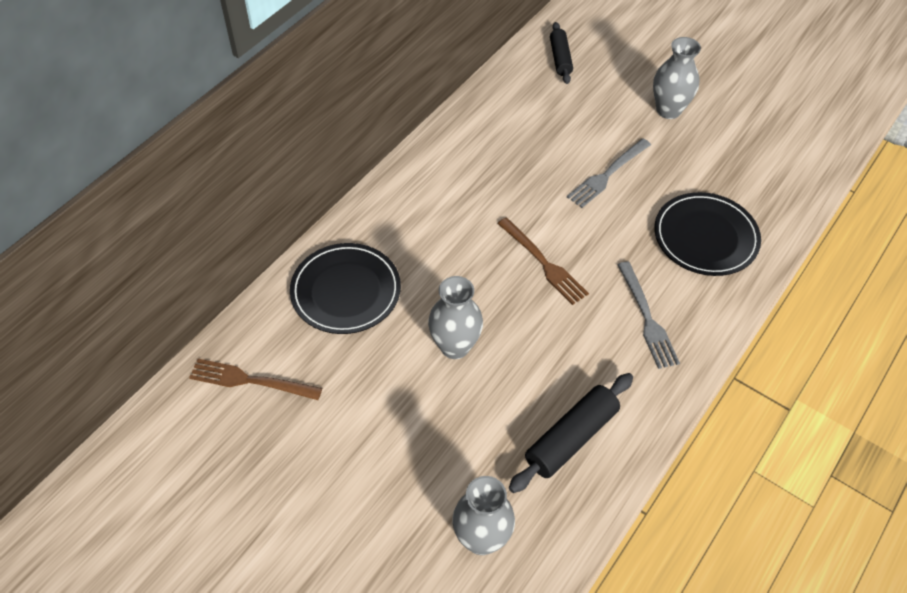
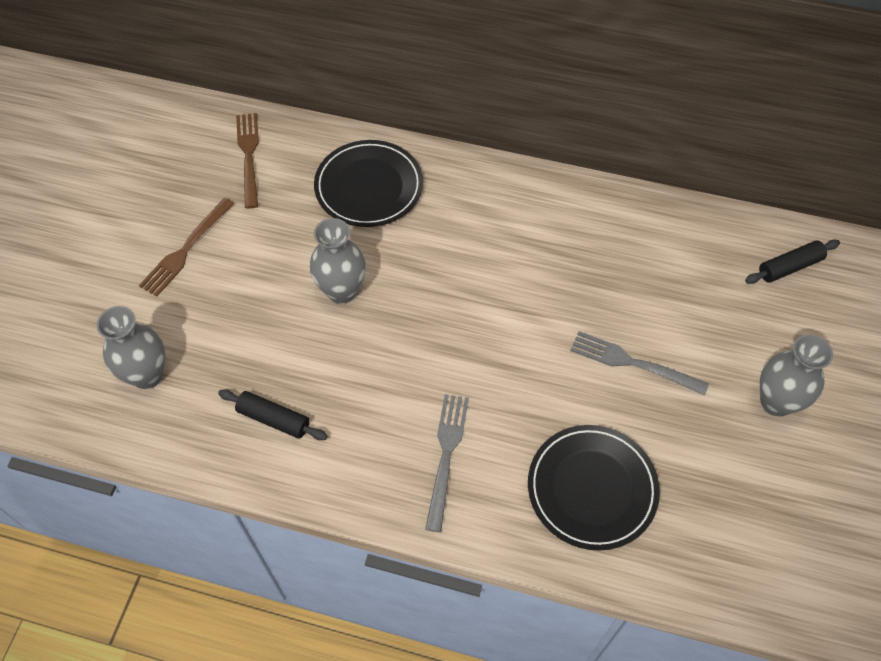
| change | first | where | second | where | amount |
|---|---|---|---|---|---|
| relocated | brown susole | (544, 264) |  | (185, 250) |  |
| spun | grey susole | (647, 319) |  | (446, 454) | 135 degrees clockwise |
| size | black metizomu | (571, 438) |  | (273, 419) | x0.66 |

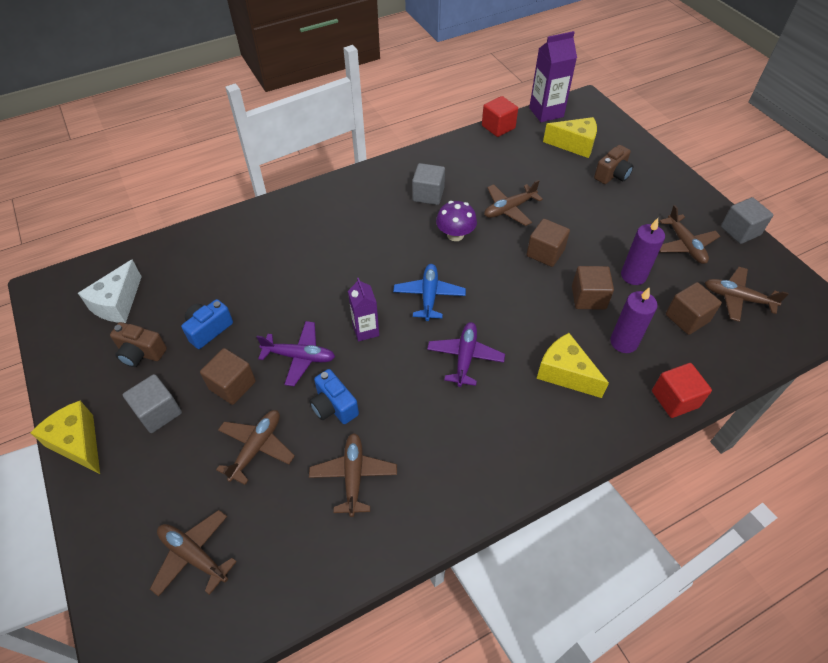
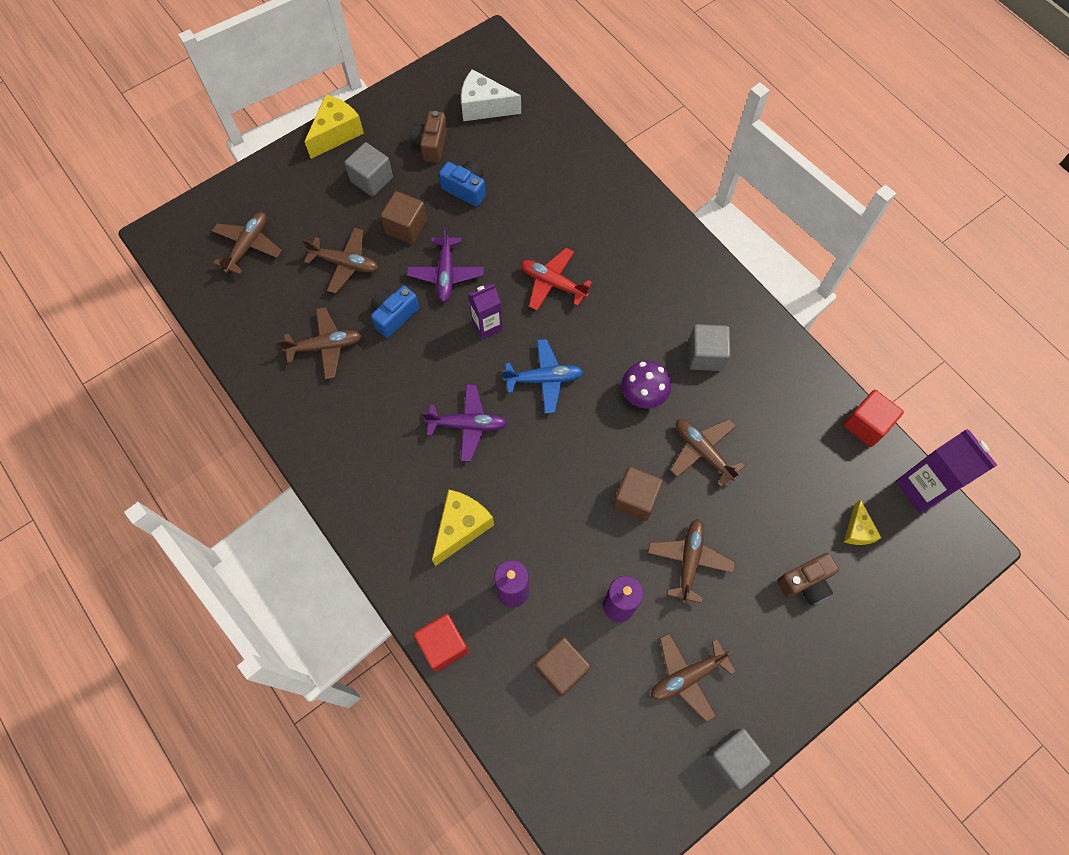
| change | first | where | second | where | amount |
|---|---|---|---|---|---|
| missing | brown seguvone | (588, 297) |  |  |  |
| appeared |  |  | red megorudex | (552, 283) |  |
| relocated | brown megorudex | (737, 298) |  | (689, 561) |  |
| spun | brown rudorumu | (612, 175) |  | (805, 583) | 60 degrees counterclockwise |
| size | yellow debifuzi | (574, 145) |  | (857, 530) | x0.59 |

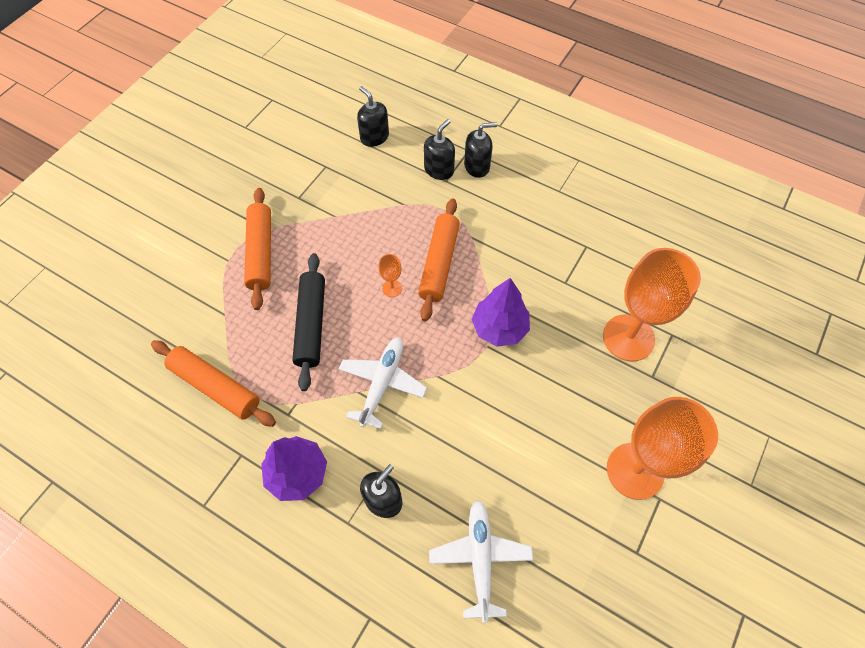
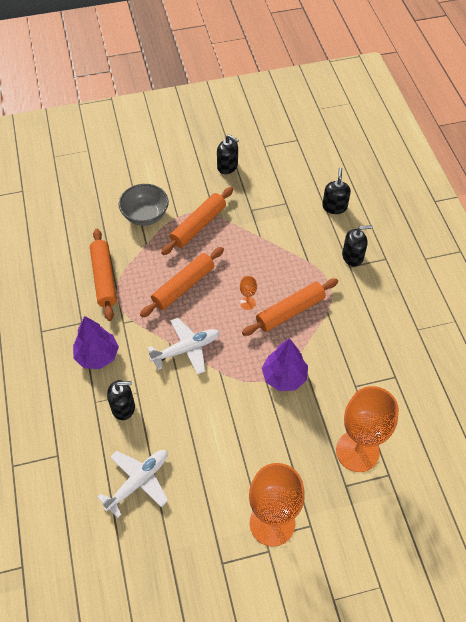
| change | first | where | second | where | amount |
|---|---|---|---|---|---|
| appeared |  |  | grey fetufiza | (145, 215) |  |
| relocated | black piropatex | (477, 166) |  | (227, 166) |  |
| colour | black metizomu | (311, 324) | orange metizomu | (183, 286) |  |

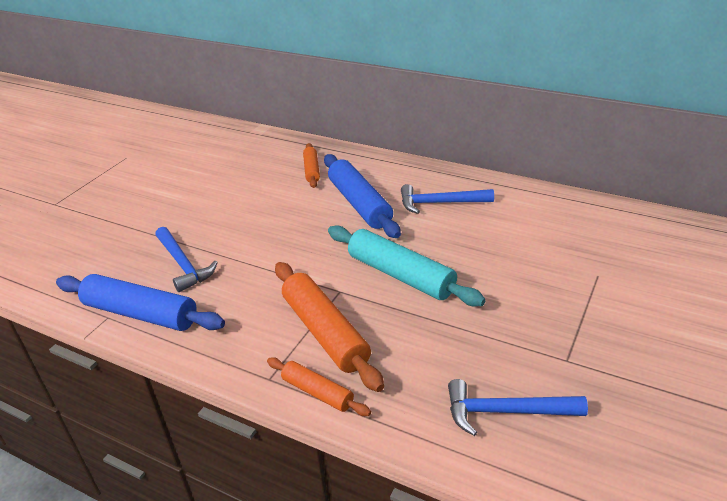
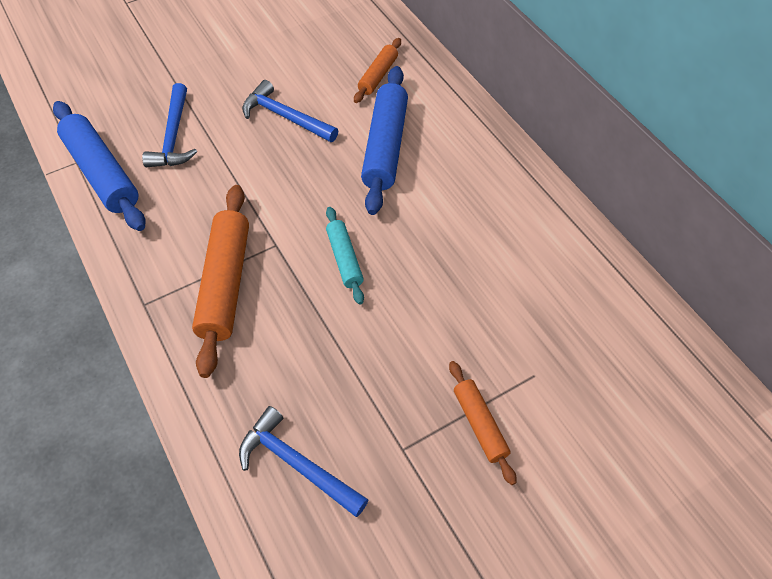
| change | first | where | second | where | amount |
|---|---|---|---|---|---|
| relocated | orange metizomu | (317, 392) |  | (480, 424) |  |
| relocated | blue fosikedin | (440, 203) |  | (285, 117) |  |
| size | turquoise metizomu | (401, 275) |  | (344, 259) | x0.56 |

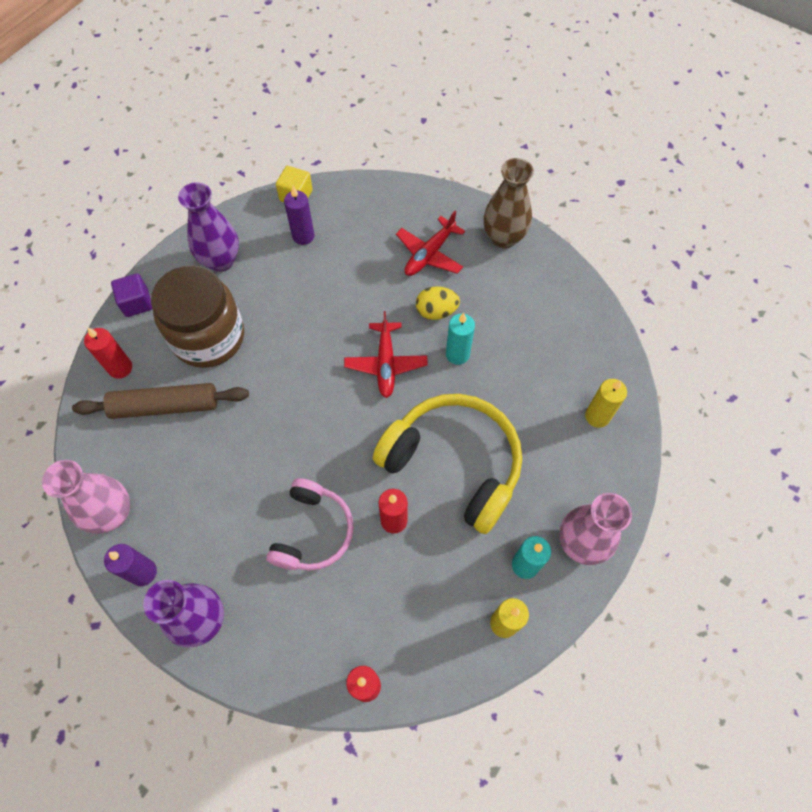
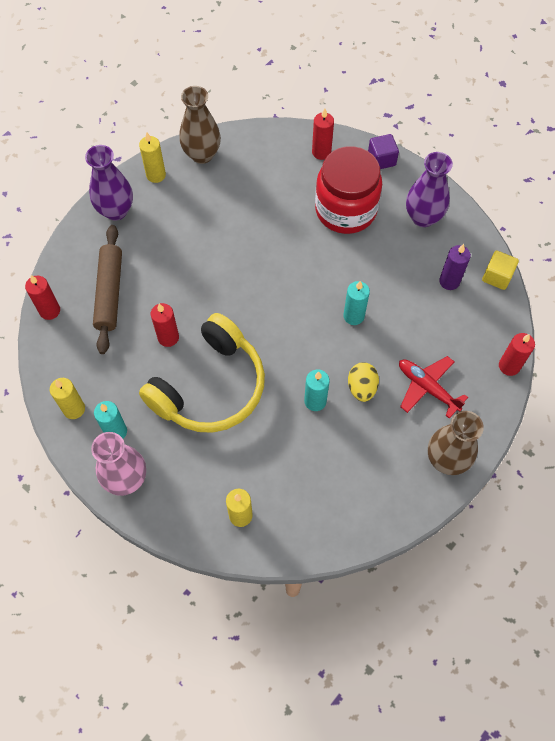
| change | first | where | second | where | amount |
|---|---|---|---|---|---|
| missing | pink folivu | (312, 531) |  |  |  |
| missing | red megorudex | (385, 364) |  |  |  |
| appeared |  |  | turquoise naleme | (353, 316) |  |
| appeared |  |  | red naleme | (509, 366) |  |
| relocated | brown metizomu | (165, 406) |  | (109, 293) |  |
| colour | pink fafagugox | (112, 514) | brown fafagugox | (202, 154) |  |
| colour | purple naleme | (143, 572) | yellow naleme | (156, 175) |  |
| colour | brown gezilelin | (208, 337) | red gezilelin | (345, 210) |  |

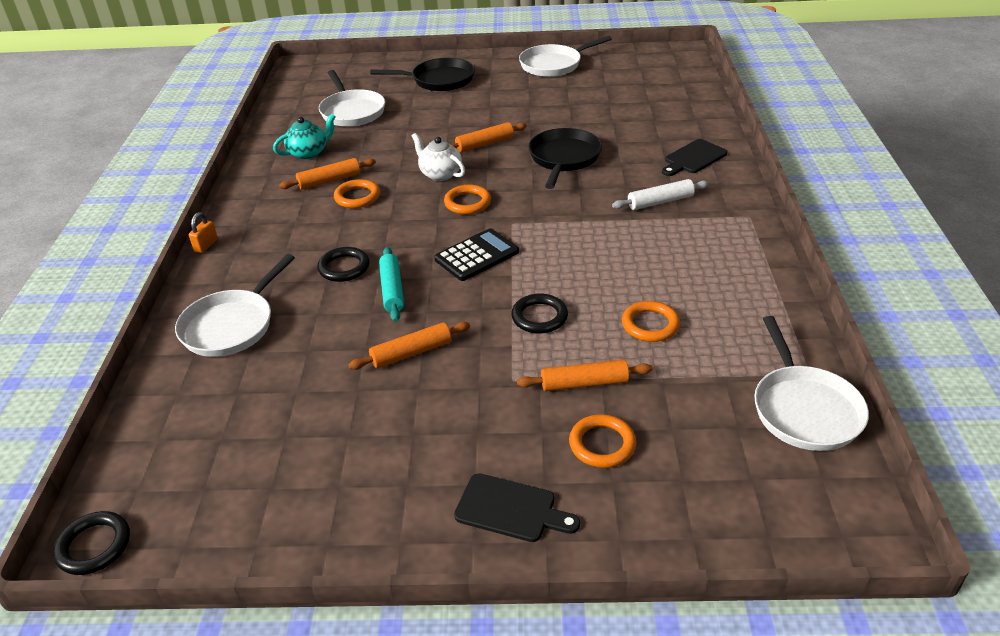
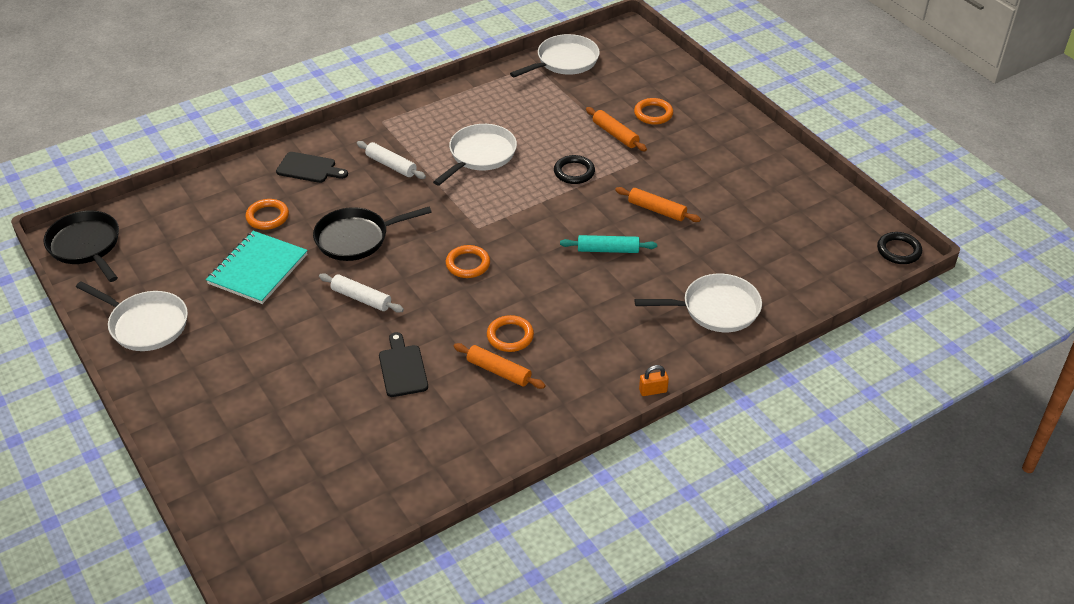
| change | first | where | second | where | amount |
|---|---|---|---|---|---|
| missing | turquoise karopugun | (308, 153) |  |  |  |
| missing | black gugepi | (344, 267) |  |  |  |
| missing | white karopugun | (440, 174) |  |  |  |
| missing | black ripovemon | (476, 255) |  |  |  |
| appeared |  |  | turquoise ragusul | (258, 269) |  |
| relocated | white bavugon | (352, 111) |  | (480, 155) |  |
| relocated | black bavugon | (439, 80) |  | (86, 246) |  |
| relocated | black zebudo | (511, 509) |  | (402, 368) |  |
| relocated | orange gugepi | (650, 325) |  | (267, 217) |  |
| colour | orange metizomu | (485, 144) | white metizomu | (361, 298) |  |
| spun | turquoise metizomu | (392, 290) |  | (608, 250) | 45 degrees clockwise |

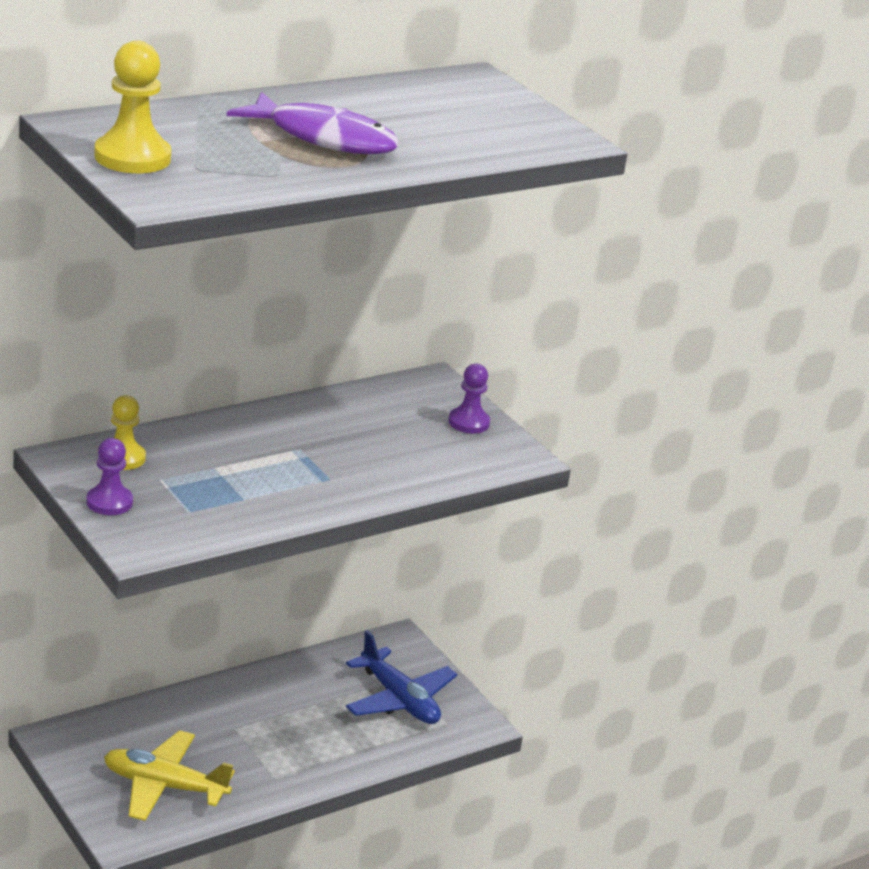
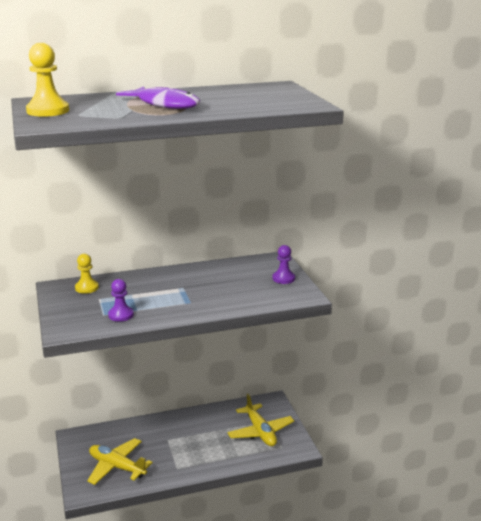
| change | first | where | second | where | amount |
|---|---|---|---|---|---|
| relocated | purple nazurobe | (109, 502) |  | (121, 315) |  |
| colour | blue megorudex | (399, 699) | yellow megorudex | (260, 432) |  |

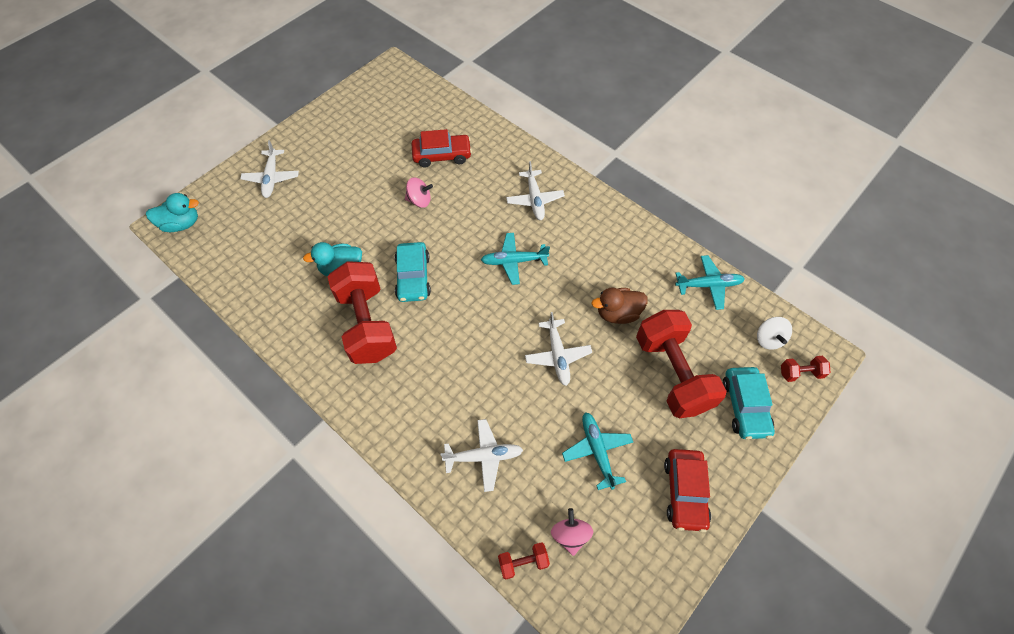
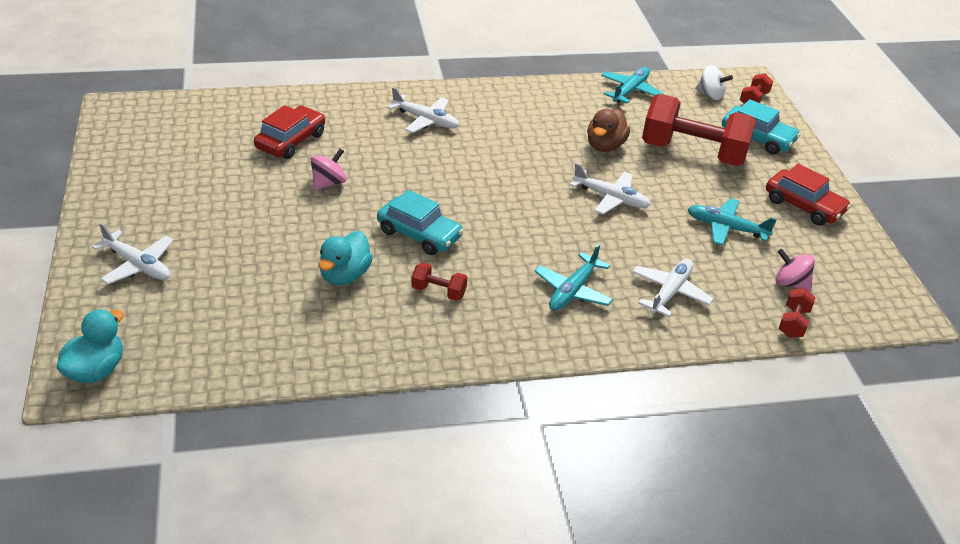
| change | first | where | second | where | amount |
|---|---|---|---|---|---|
| relocated | turquoise megorudex | (514, 261) |  | (573, 290) |  |
| size | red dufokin | (367, 324) |  | (438, 292) | x0.42 |

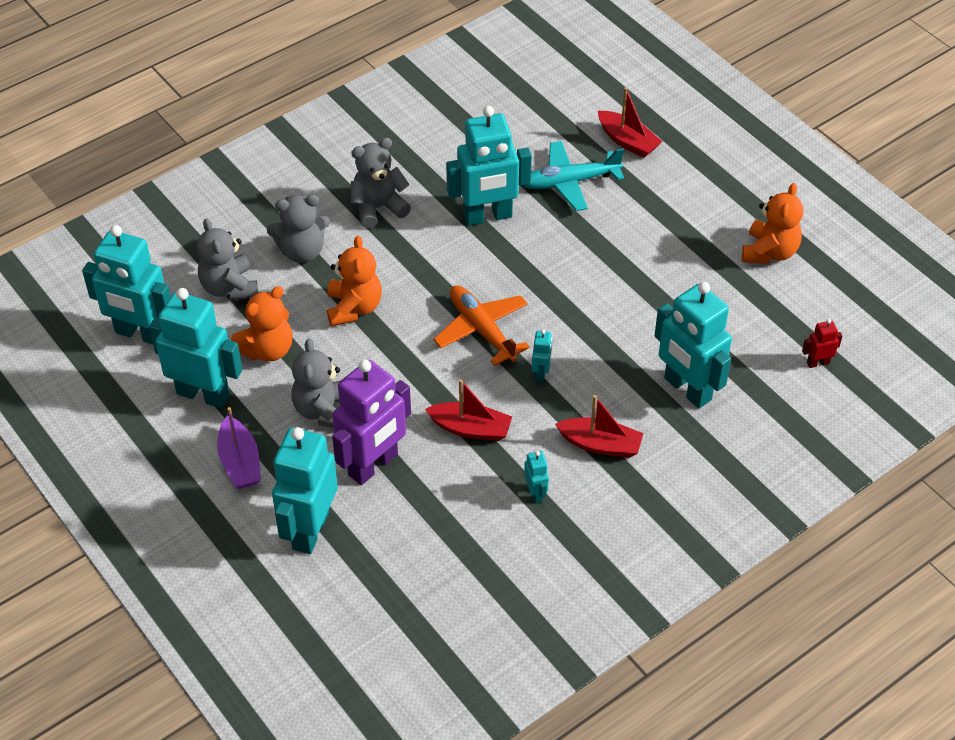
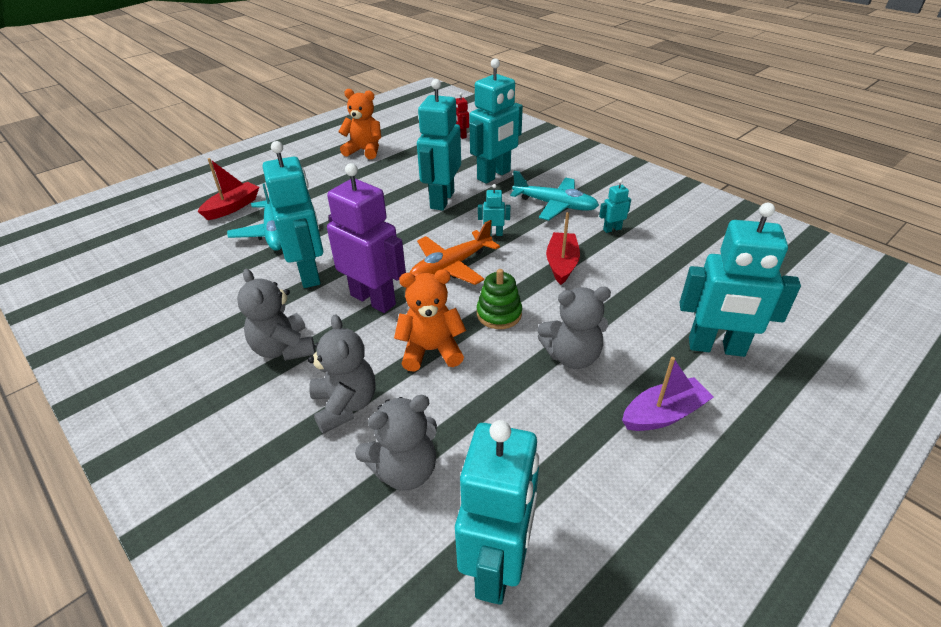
| change | first | where | second | where | amount |
|---|---|---|---|---|---|
| missing | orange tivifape | (267, 349) |  |  |  |
| appeared |  |  | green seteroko | (499, 314) |  |
| relocated | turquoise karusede | (203, 394) |  | (441, 200) |  |
| relocated | purple karusede | (373, 465) |  | (373, 299) |  |
| exchanged | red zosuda | (600, 444) | turquoise megorudex | (555, 205) |  |

